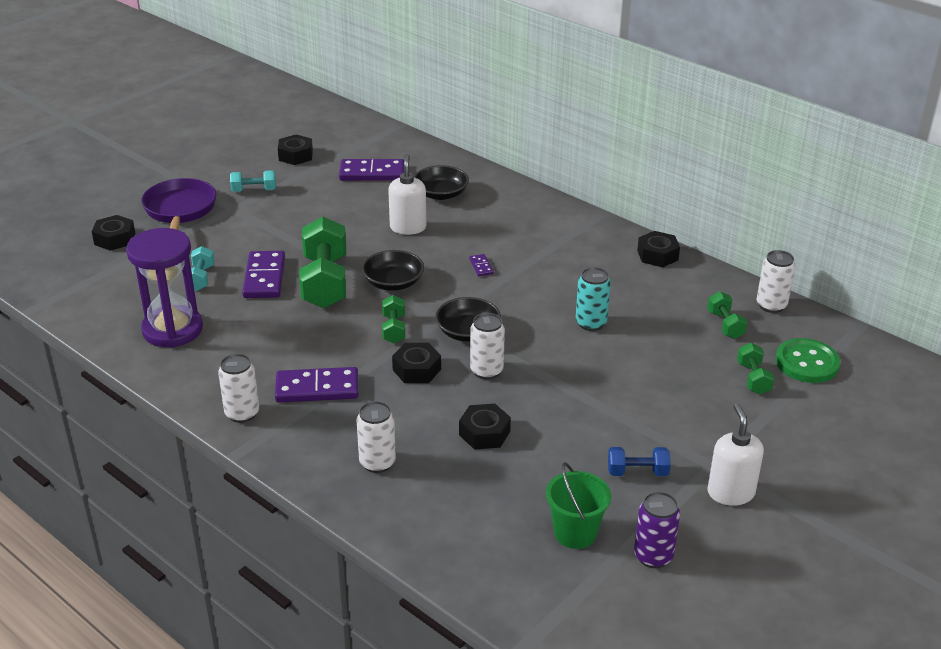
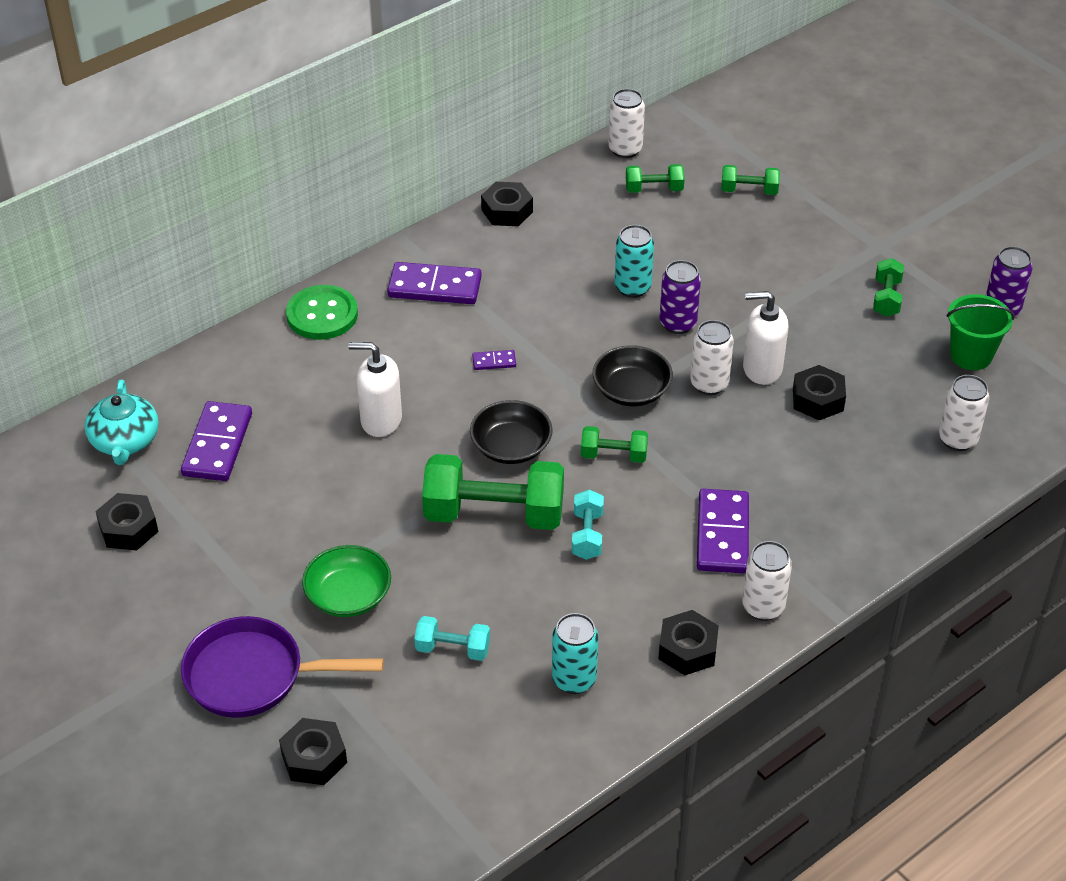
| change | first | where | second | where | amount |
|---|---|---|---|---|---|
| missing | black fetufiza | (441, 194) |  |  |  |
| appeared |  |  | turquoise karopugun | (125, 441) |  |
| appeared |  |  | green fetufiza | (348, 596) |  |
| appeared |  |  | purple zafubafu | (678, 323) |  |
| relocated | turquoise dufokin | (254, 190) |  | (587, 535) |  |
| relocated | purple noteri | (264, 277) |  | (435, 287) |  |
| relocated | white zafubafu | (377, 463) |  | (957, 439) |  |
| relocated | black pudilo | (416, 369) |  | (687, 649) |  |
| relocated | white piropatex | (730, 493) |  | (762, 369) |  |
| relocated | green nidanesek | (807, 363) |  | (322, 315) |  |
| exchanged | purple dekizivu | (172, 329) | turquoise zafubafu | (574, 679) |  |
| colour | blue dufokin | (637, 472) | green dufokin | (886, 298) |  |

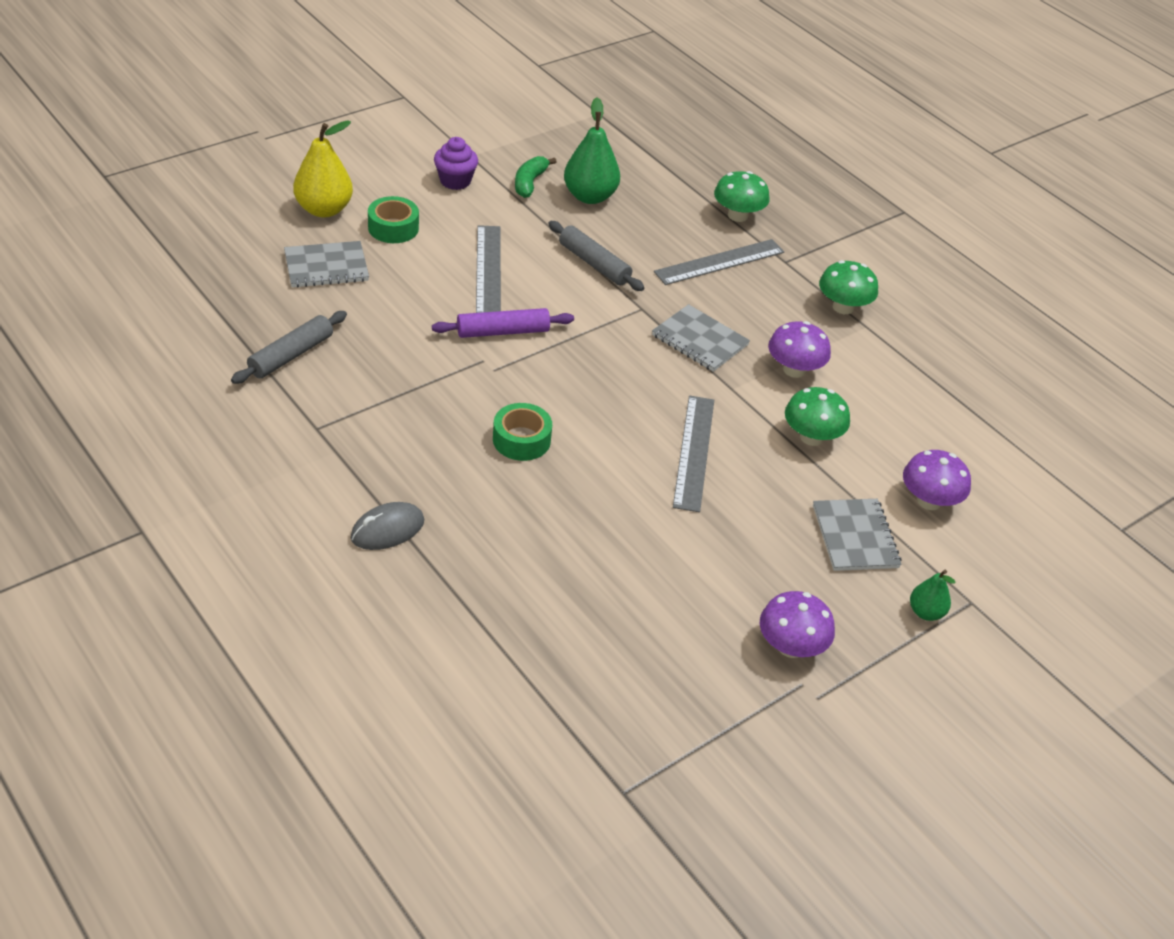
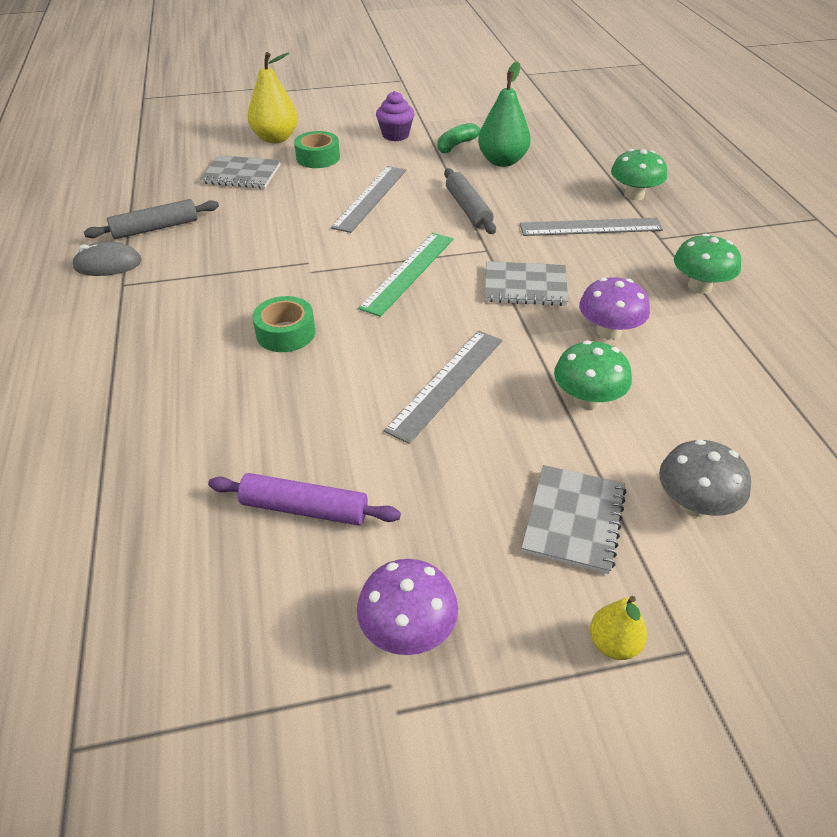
| change | first | where | second | where | amount |
|---|---|---|---|---|---|
| appeared |  |  | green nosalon | (408, 272) |  |
| relocated | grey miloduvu | (387, 529) |  | (108, 264) |  |
| relocated | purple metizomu | (503, 332) |  | (304, 509) |  |
| colour | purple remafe | (929, 501) | grey remafe | (694, 504) |  |
| colour | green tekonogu | (925, 612) | yellow tekonogu | (614, 644) |  |
| spun | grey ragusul | (700, 340) |  | (525, 286) | 60 degrees counterclockwise |

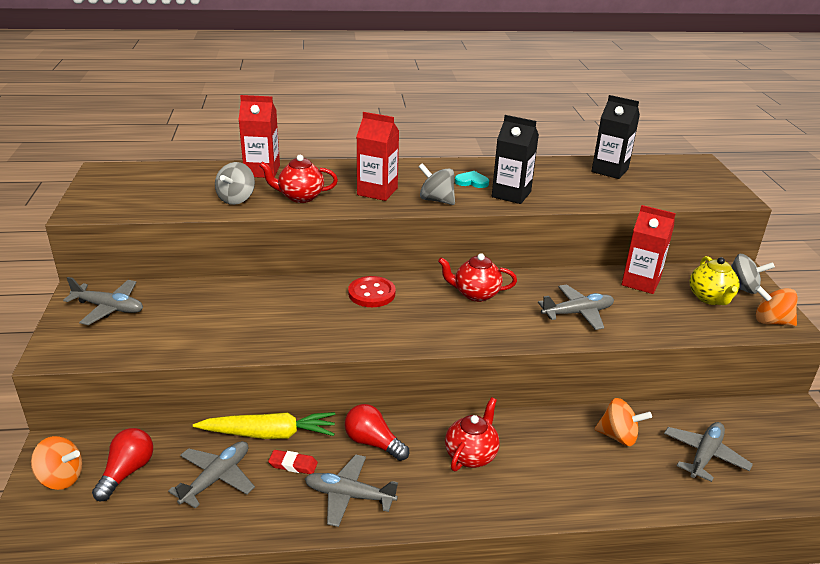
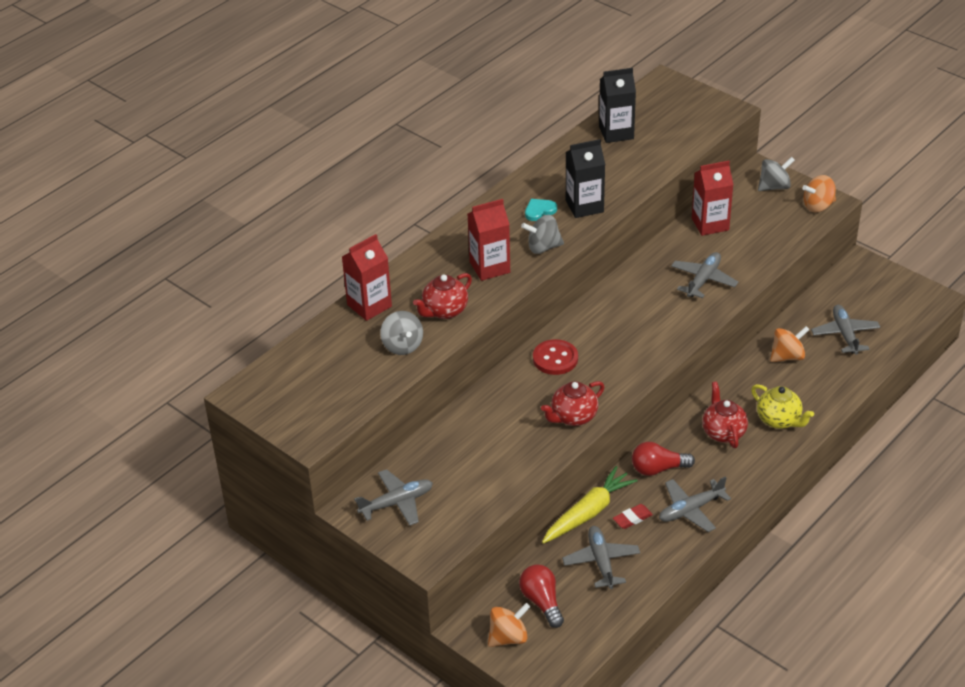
| change | first | where | second | where | amount |
|---|---|---|---|---|---|
| relocated | red karopugun | (475, 294) |  | (573, 417) |  |
| relocated | yellow karopugun | (710, 298) |  | (779, 420) |  |

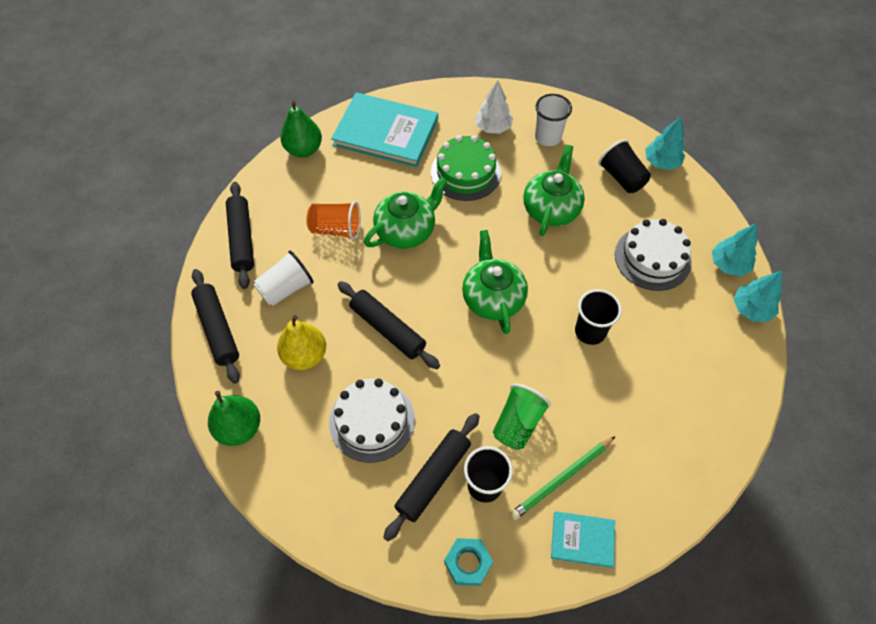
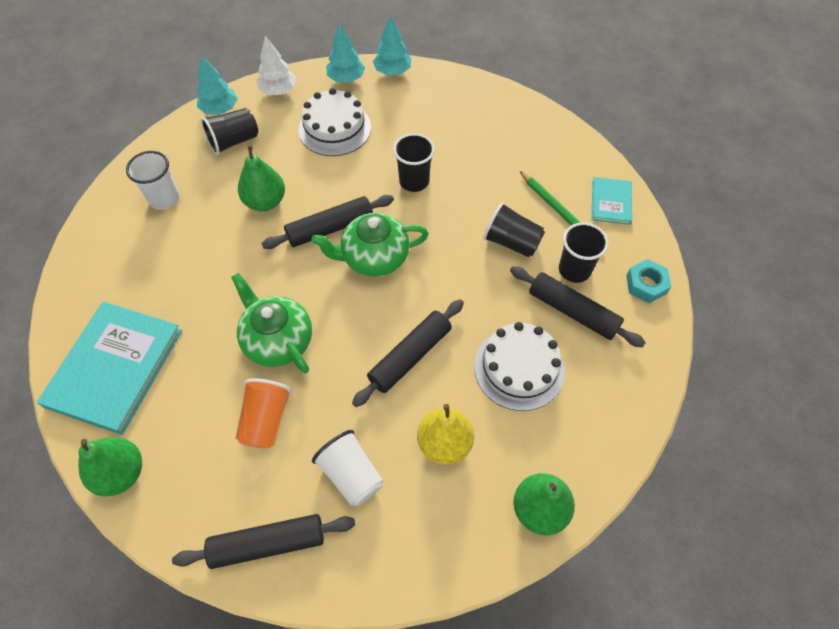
| change | first | where | second | where | amount |
|---|---|---|---|---|---|
| missing | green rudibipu | (465, 172) |  |  |  |
| relocated | black metizomu | (218, 329) |  | (330, 228) |  |
| relocated | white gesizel | (493, 127) |  | (278, 90) |  |
| exchanged | green karopugun | (551, 209) | green tekonogu | (265, 202) |  |
| colour | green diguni | (517, 423) | black diguni | (511, 242) |  |

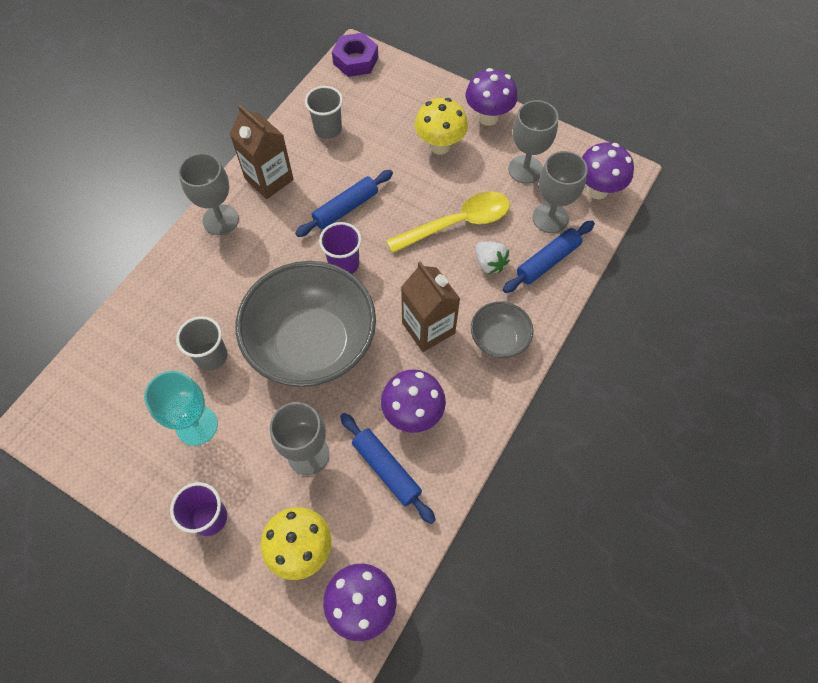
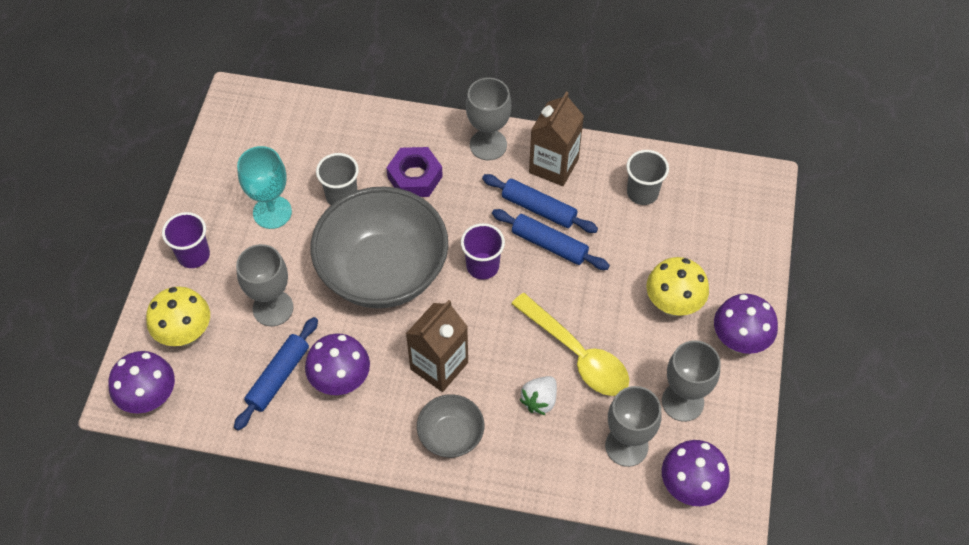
| change | first | where | second | where | amount |
|---|---|---|---|---|---|
| relocated | purple pudilo | (355, 60) |  | (415, 177) |  |
| relocated | blue metizomu | (547, 261) |  | (538, 209) |  |

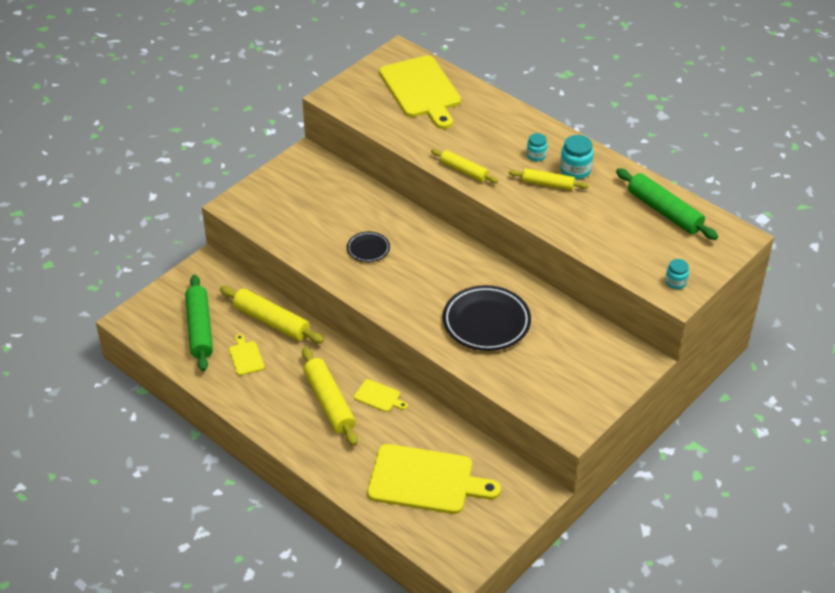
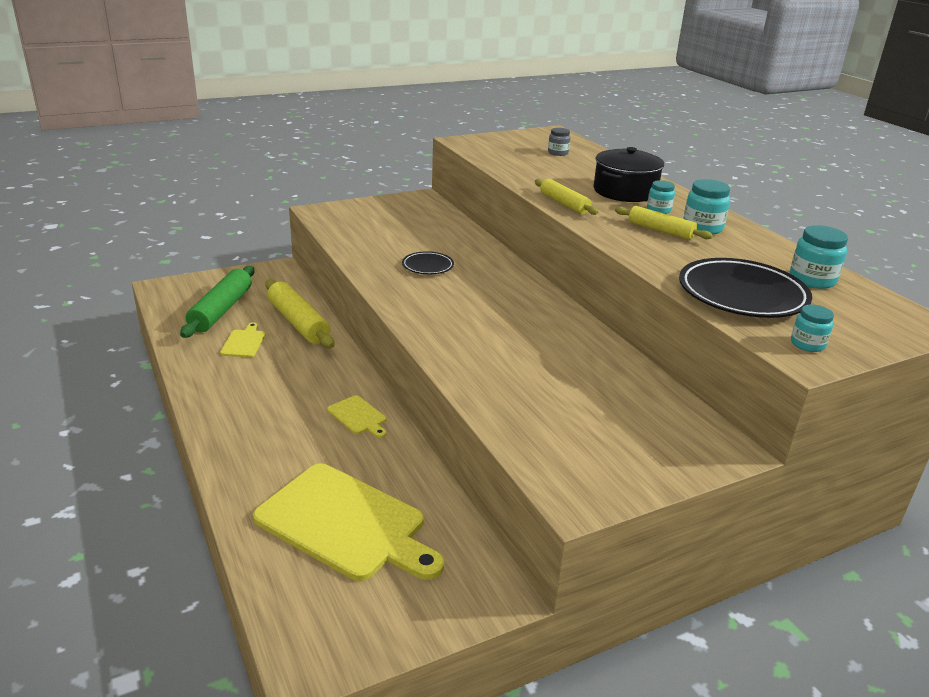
| change | first | where | second | where | amount |
|---|---|---|---|---|---|
| missing | yellow metizomu | (329, 402) |  |  |  |
| appeared |  |  | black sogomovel | (625, 191) |  |
| relocated | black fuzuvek | (486, 322) |  | (742, 295) |  |
| exchanged | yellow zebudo | (421, 90) | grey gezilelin | (558, 153) |  |
| exchanged | green metizomu | (664, 211) | turquoise gezilelin | (812, 280) |  |

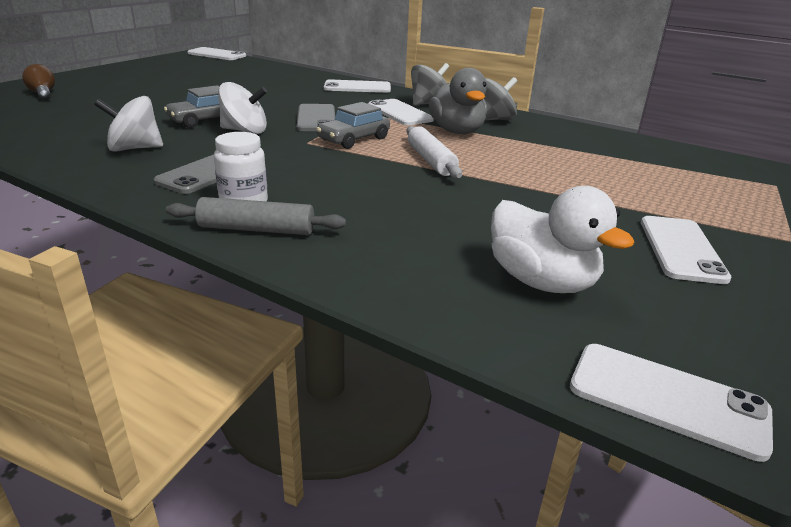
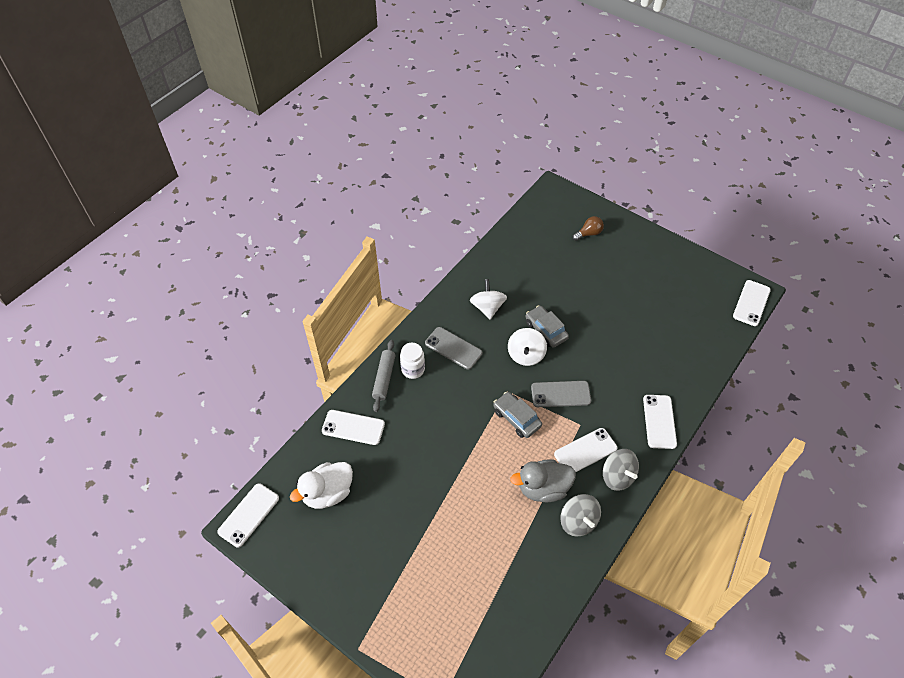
| change | first | where | second | where | amount |
|---|---|---|---|---|---|
| missing | white metizomu | (431, 161) |  |  |  |
| relocated | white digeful | (681, 249) |  | (353, 427) |  |

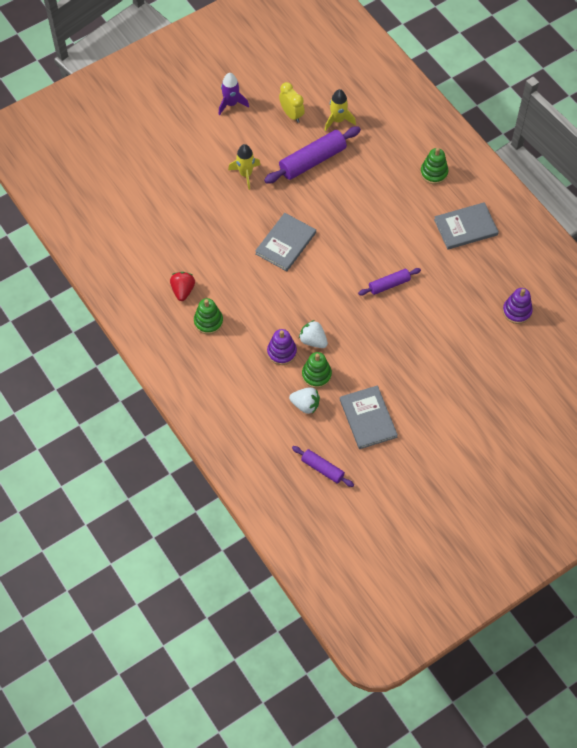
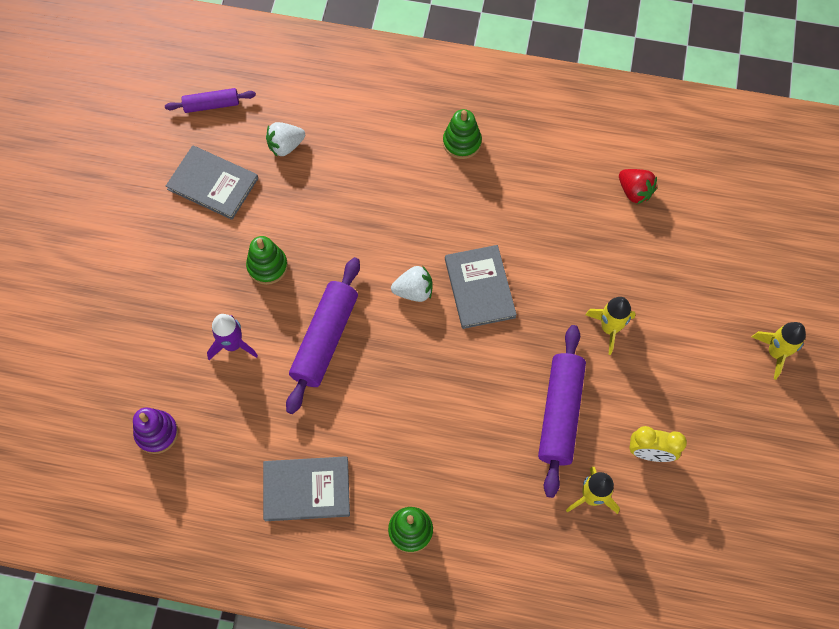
| change | first | where | second | where | amount |
|---|---|---|---|---|---|
| missing | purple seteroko | (281, 352) |  |  |  |
| appeared |  |  | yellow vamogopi | (775, 353) |  |
| relocated | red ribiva | (183, 290) |  | (634, 191) |  |
| relocated | purple vamogopi | (231, 104) |  | (232, 345) |  |
| relocated | white ribiva | (313, 340) |  | (414, 291) |  |
| relocated | green seteroko | (316, 375) |  | (267, 266) |  |
| spun | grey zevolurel | (465, 227) |  | (306, 489) | 60 degrees clockwise |
| size | purple metizomu | (389, 284) |  | (325, 339) | x1.75 |

